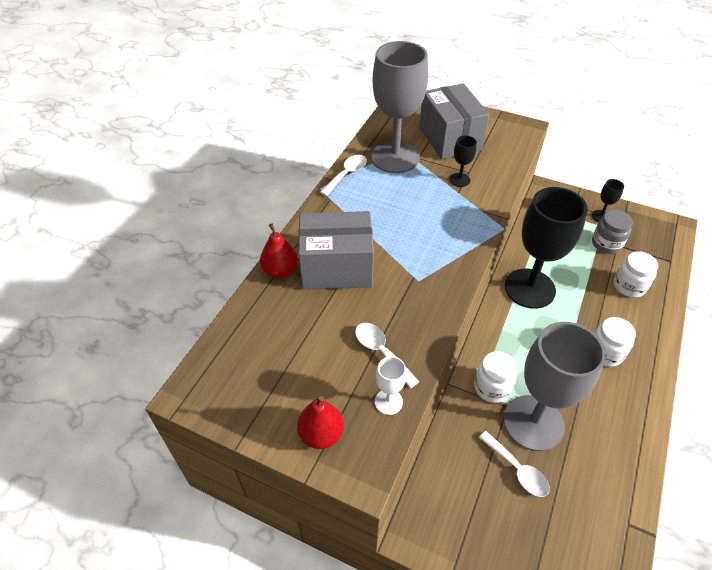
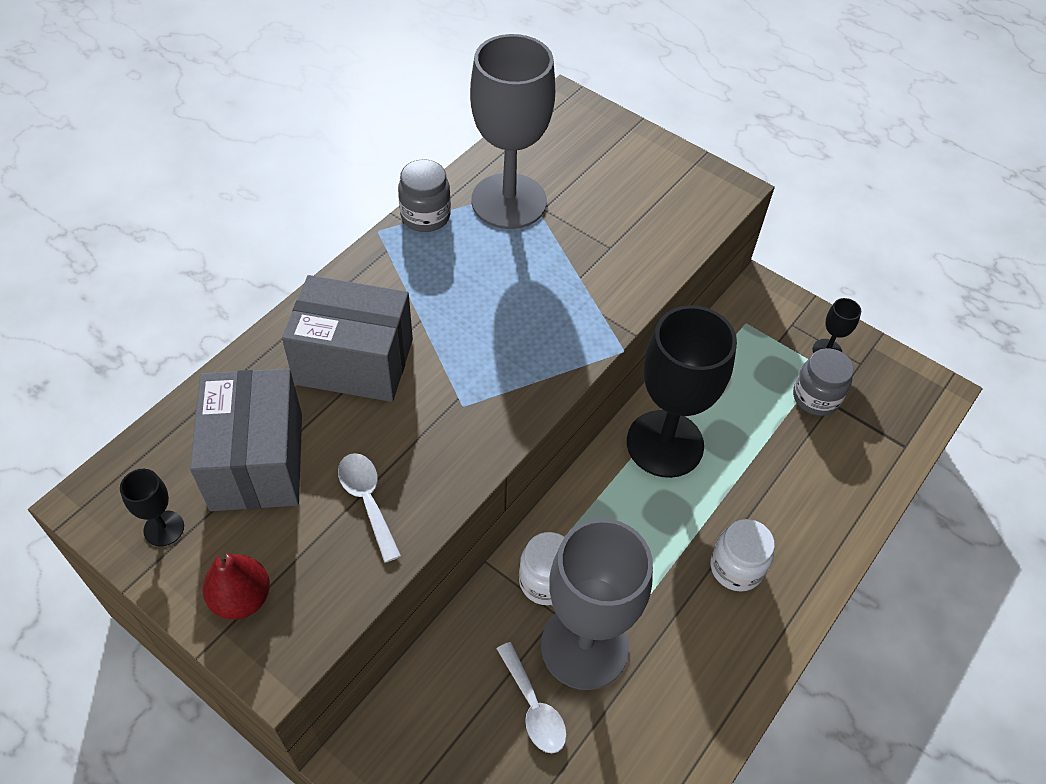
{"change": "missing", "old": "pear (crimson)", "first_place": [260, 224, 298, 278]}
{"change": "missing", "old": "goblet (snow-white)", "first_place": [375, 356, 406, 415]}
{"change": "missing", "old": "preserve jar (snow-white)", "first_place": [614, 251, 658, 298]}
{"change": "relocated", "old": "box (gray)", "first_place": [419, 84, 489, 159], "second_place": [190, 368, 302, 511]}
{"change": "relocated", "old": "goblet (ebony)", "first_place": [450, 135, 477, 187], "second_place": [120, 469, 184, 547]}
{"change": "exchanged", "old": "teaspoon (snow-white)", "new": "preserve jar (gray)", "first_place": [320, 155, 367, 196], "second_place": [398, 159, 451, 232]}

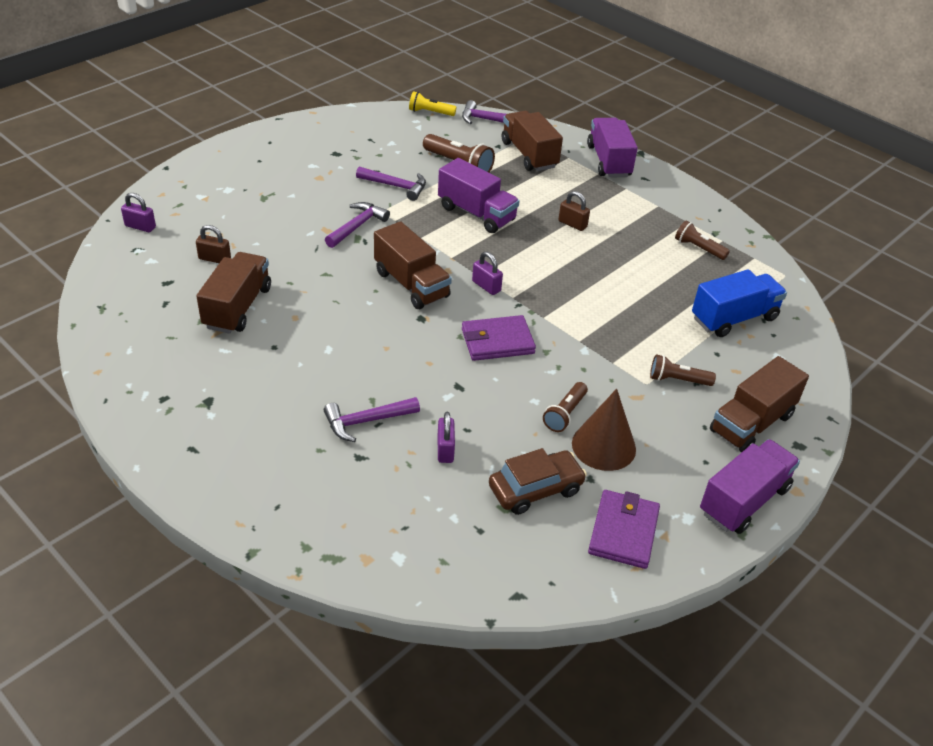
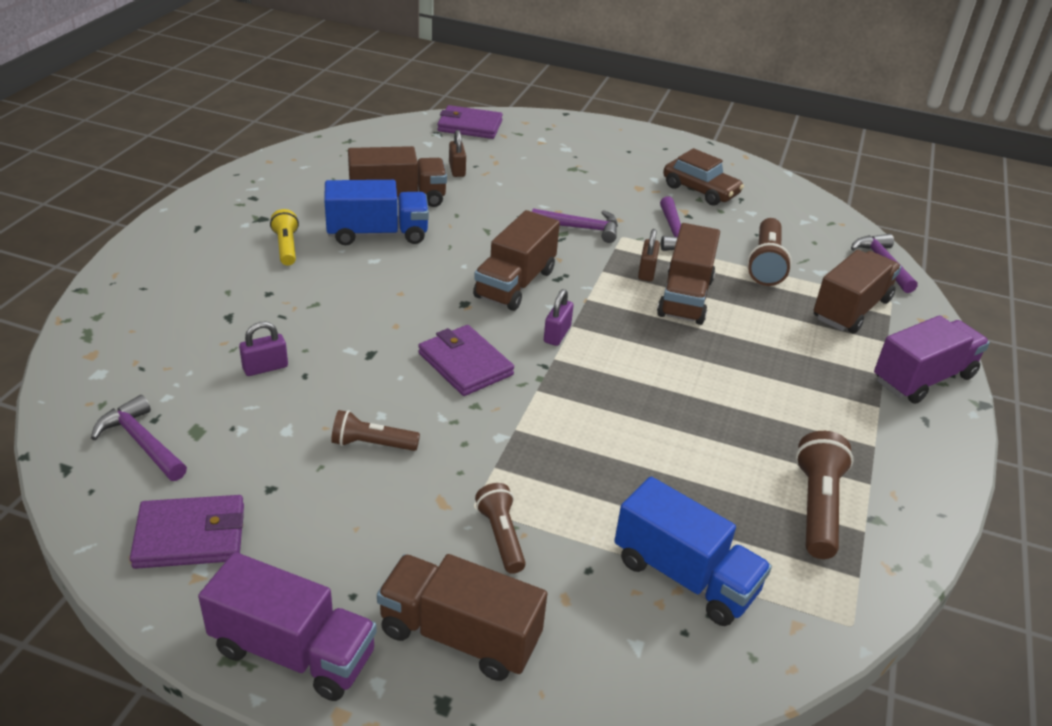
{"change": "missing", "old": "cone shape (dark brown)", "first_place": [572, 389, 636, 471]}
{"change": "appeared", "new": "lorry (cobalt)", "second_place": [324, 180, 429, 245]}
{"change": "relocated", "old": "claw hammer (royal purple)", "first_place": [324, 397, 420, 442], "second_place": [91, 395, 187, 481]}
{"change": "relocated", "old": "torch (yellow)", "first_place": [409, 91, 457, 116], "second_place": [270, 209, 299, 265]}
{"change": "relocated", "old": "automobile (dark brown)", "first_place": [489, 448, 587, 515], "second_place": [663, 148, 744, 206]}
{"change": "relocated", "old": "padlock (dark brown)", "first_place": [559, 191, 590, 231], "second_place": [638, 229, 660, 281]}
{"change": "exchanged", "old": "padlock (royal purple)", "new": "wallet (royal purple)", "first_place": [121, 193, 156, 232], "second_place": [437, 105, 503, 139]}
{"change": "colour", "old": "lorry (royal purple)", "new": "lorry (dark brown)", "first_place": [438, 158, 519, 233], "second_place": [657, 223, 720, 325]}
{"change": "size", "old": "torch (dark brown)", "first_place": [675, 220, 730, 260], "second_place": [795, 431, 854, 559], "factor": 1.53}

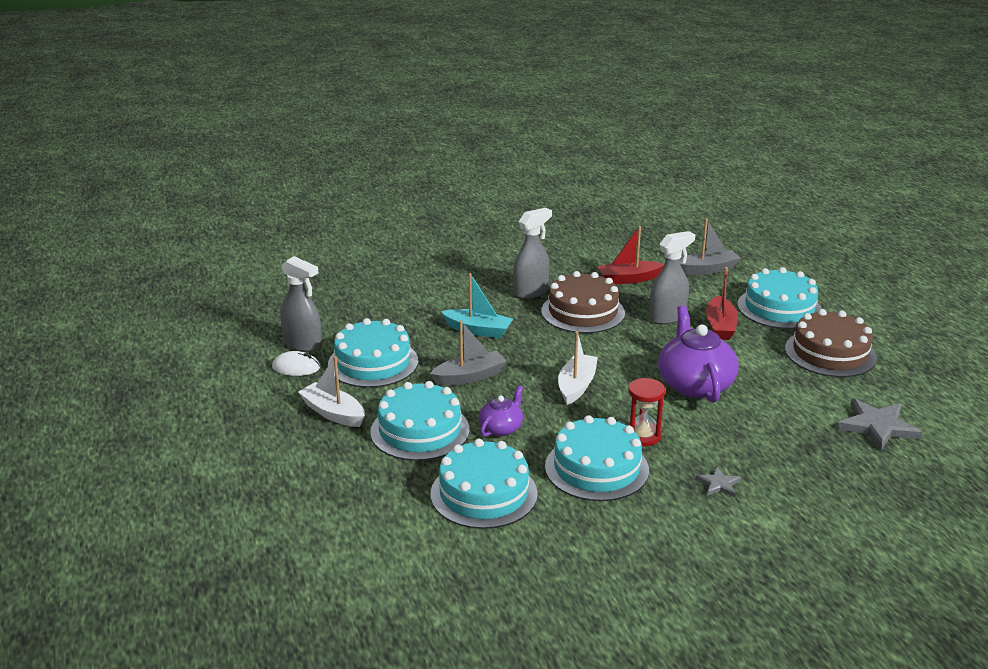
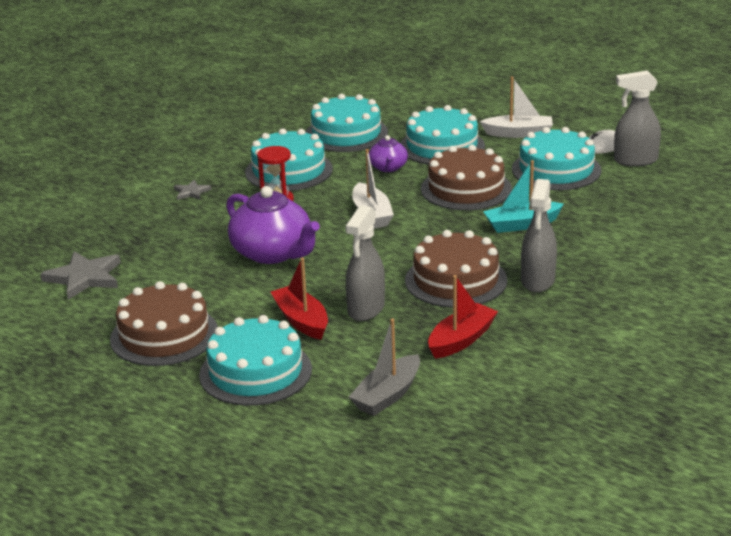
{"change": "exchanged", "old": "toy boat (gray)", "new": "layer cake (dark brown)", "first_place": [430, 320, 507, 386], "second_place": [421, 145, 512, 210]}

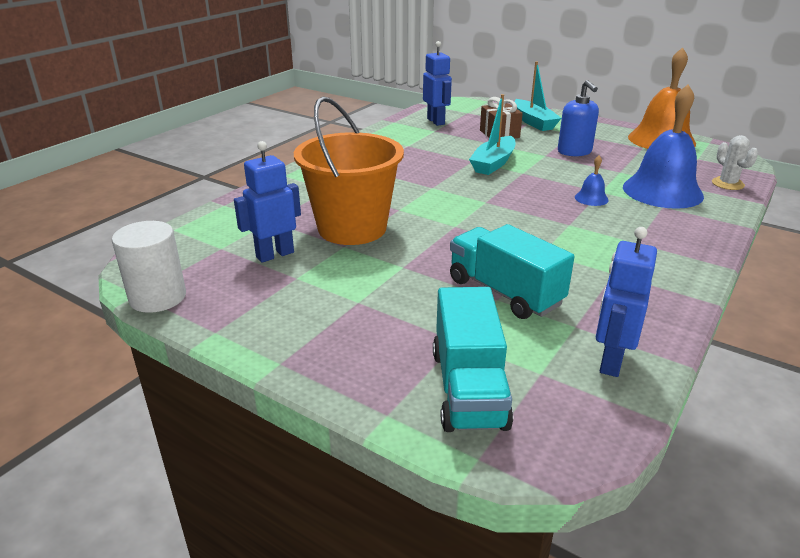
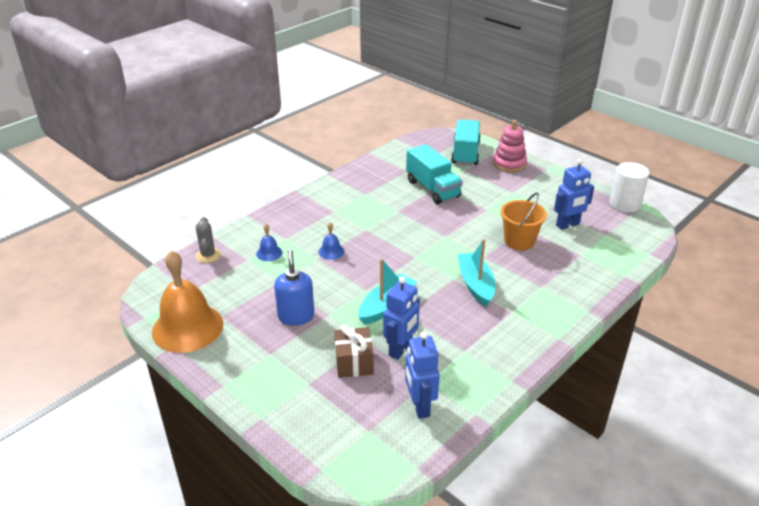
{"change": "appeared", "new": "ring stacker (rose-pink)", "second_place": [493, 120, 527, 172]}
{"change": "relocated", "old": "toy boat (aqua)", "first_place": [514, 61, 561, 131], "second_place": [458, 239, 496, 307]}
{"change": "relocated", "old": "toy robot (cobalt)", "first_place": [596, 227, 657, 377], "second_place": [383, 276, 420, 360]}
{"change": "colour", "old": "prickly plant (snow-white)", "new": "prickly plant (gray)", "first_place": [712, 135, 758, 190], "second_place": [195, 217, 221, 263]}
{"change": "size", "old": "sand bucket (orange-coloured)", "first_place": [294, 96, 404, 245], "second_place": [500, 192, 547, 251], "factor": 0.61}
{"change": "size", "old": "hand bell (cobalt)", "first_place": [623, 85, 704, 209], "second_place": [256, 224, 282, 261], "factor": 0.42}

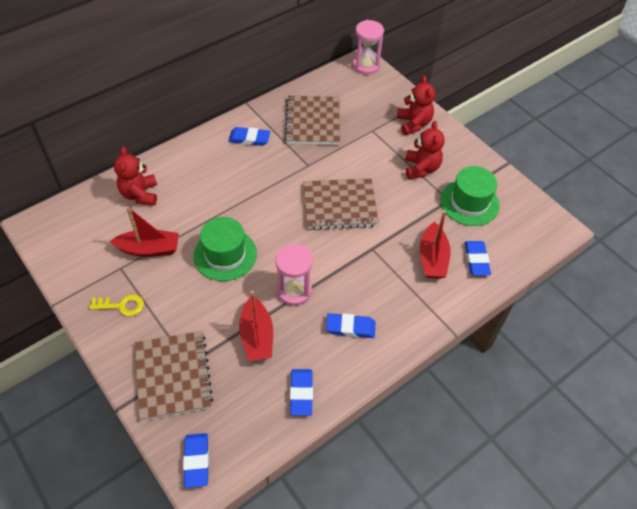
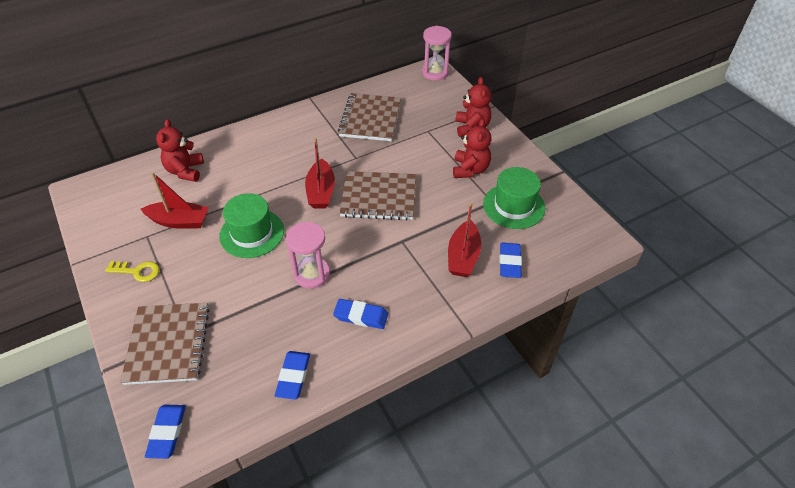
{"change": "missing", "old": "gum eraser (cobalt)", "first_place": [228, 127, 270, 146]}
{"change": "relocated", "old": "toy boat (crimson)", "first_place": [239, 291, 273, 361], "second_place": [305, 137, 335, 209]}

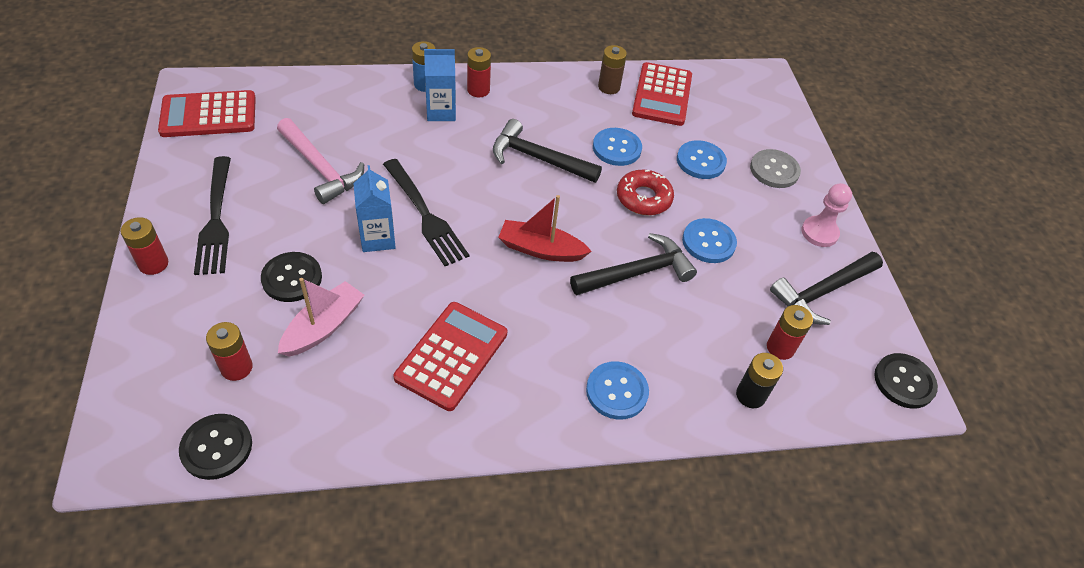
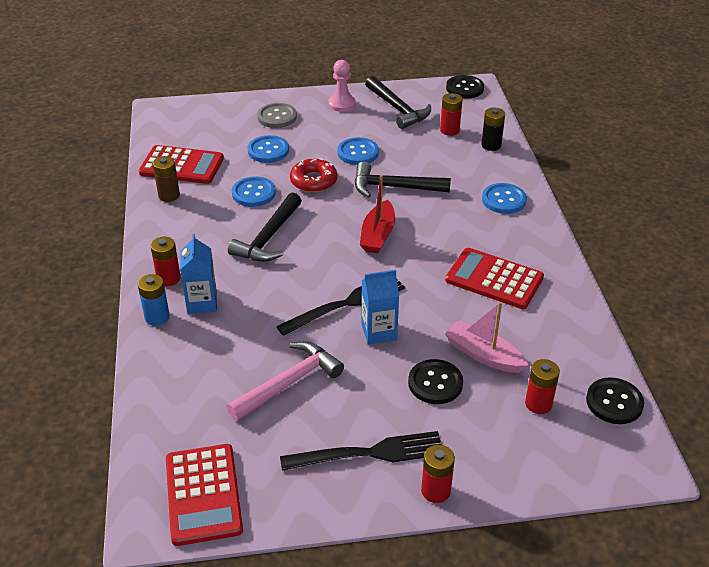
{"change": "spun", "old": "claw hammer (ebony)", "first_place": [570, 233, 697, 295], "second_place": [355, 162, 451, 198], "degrees": -60}

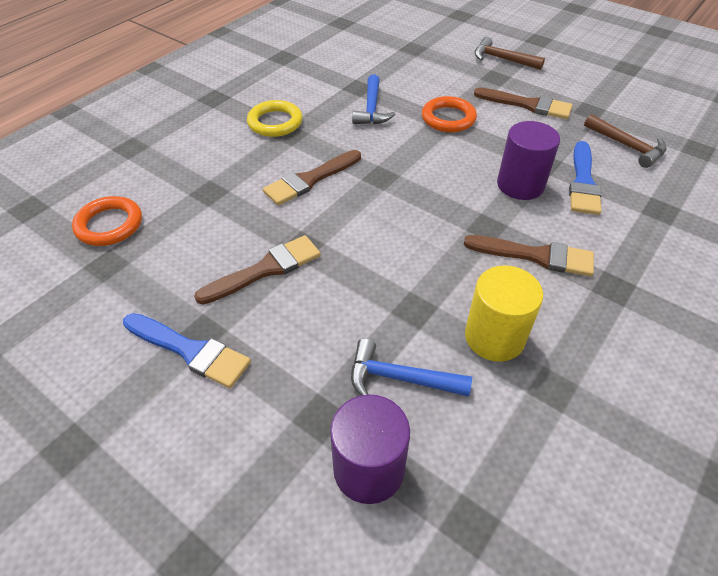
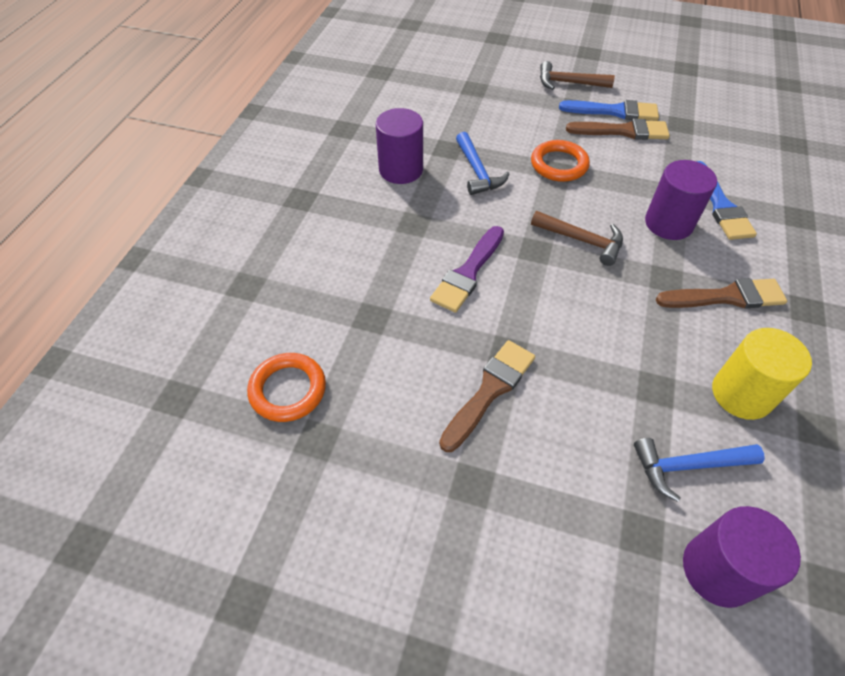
{"change": "missing", "old": "hoop (yellow)", "first_place": [247, 100, 302, 137]}
{"change": "appeared", "new": "solid cylinder (royal purple)", "second_place": [376, 108, 423, 184]}
{"change": "relocated", "old": "brush (cobalt)", "first_place": [123, 313, 251, 388], "second_place": [559, 100, 659, 121]}
{"change": "relocated", "old": "claw hammer (dark brown)", "first_place": [584, 114, 667, 168], "second_place": [531, 211, 623, 266]}
{"change": "colour", "old": "brush (dark brown)", "new": "brush (royal purple)", "first_place": [263, 150, 361, 205], "second_place": [430, 226, 504, 313]}

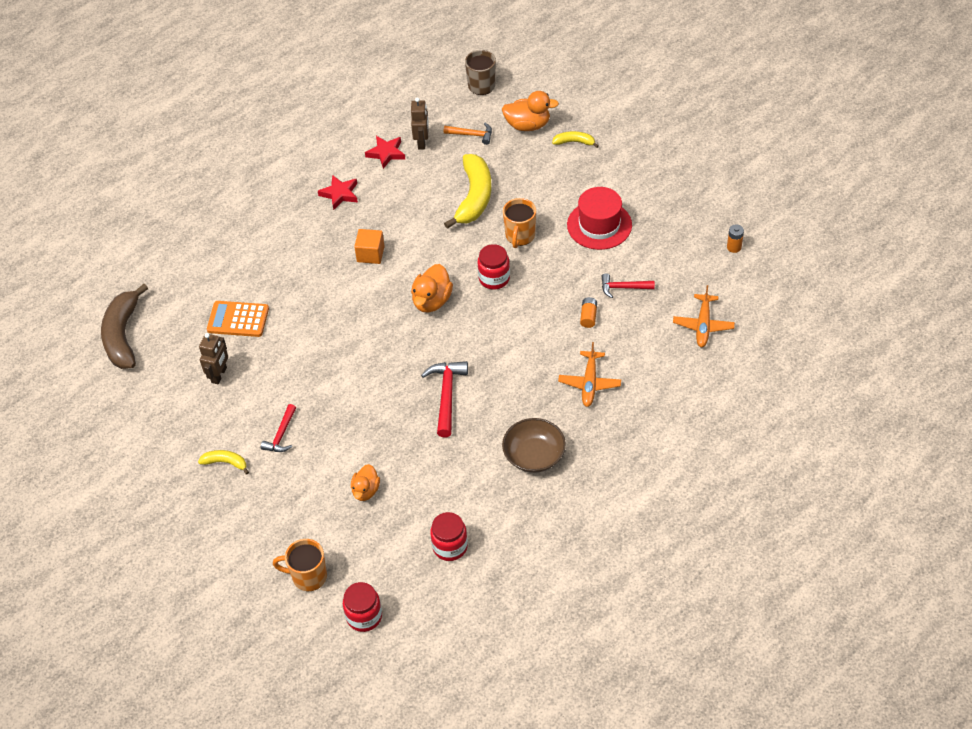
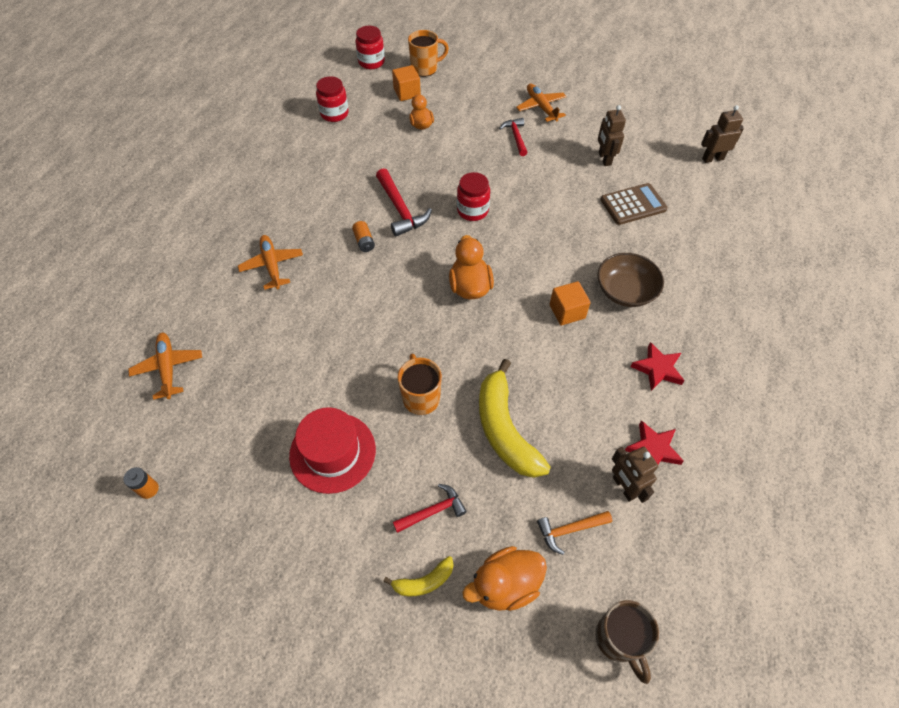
{"change": "appeared", "new": "block (orange-coloured)", "second_place": [392, 65, 421, 101]}
{"change": "relocated", "old": "preserve jar (crimson)", "first_place": [478, 244, 510, 290], "second_place": [457, 172, 490, 221]}
{"change": "relocated", "old": "serving bowl (dark brown)", "first_place": [502, 418, 566, 473], "second_place": [597, 253, 664, 307]}
{"change": "relocated", "old": "battery (orange-coloured)", "first_place": [580, 297, 597, 328], "second_place": [352, 221, 375, 252]}
{"change": "relocated", "old": "claw hammer (crimson)", "first_place": [601, 273, 655, 298], "second_place": [393, 484, 467, 533]}
{"change": "exchanged", "old": "banana (dark brown)", "new": "toy robot (dark brown)", "first_place": [101, 284, 148, 369], "second_place": [701, 105, 744, 163]}
{"change": "exchanged", "old": "banana (yellow)", "new": "plane (orange-coloured)", "first_place": [198, 450, 249, 475], "second_place": [516, 84, 567, 122]}
{"change": "colour", "old": "pocket calculator (orange-coloured)", "new": "pocket calculator (dark brown)", "first_place": [207, 301, 269, 337], "second_place": [601, 183, 668, 225]}

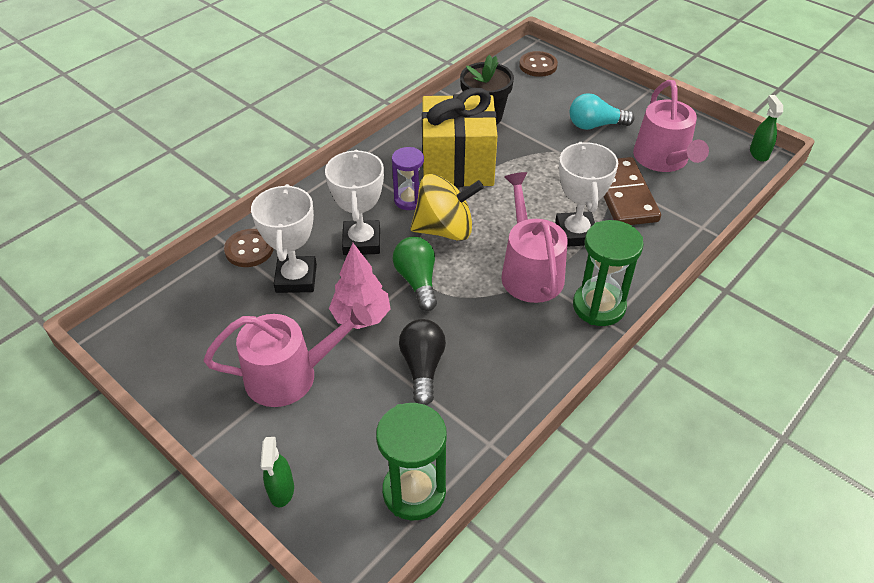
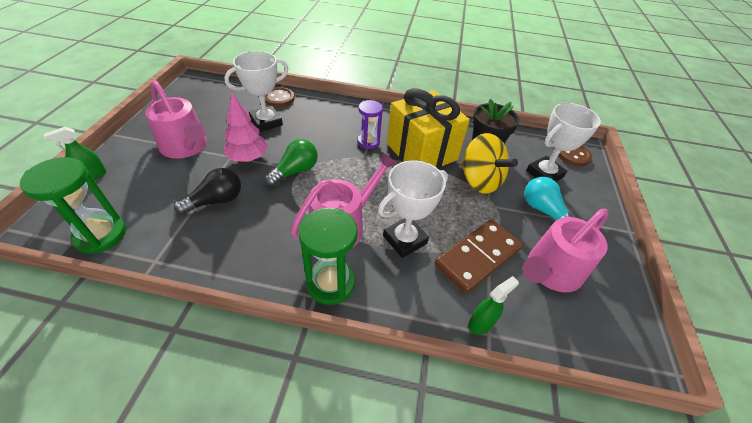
{"change": "relocated", "old": "prize cup (snow-white)", "first_place": [325, 150, 384, 255], "second_place": [526, 103, 601, 182]}
{"change": "relocated", "old": "spinning top (yellow)", "first_place": [410, 174, 484, 241], "second_place": [460, 133, 518, 194]}
{"change": "relocated", "old": "spray bottle (emerald)", "first_place": [750, 95, 783, 162], "second_place": [468, 276, 519, 335]}

